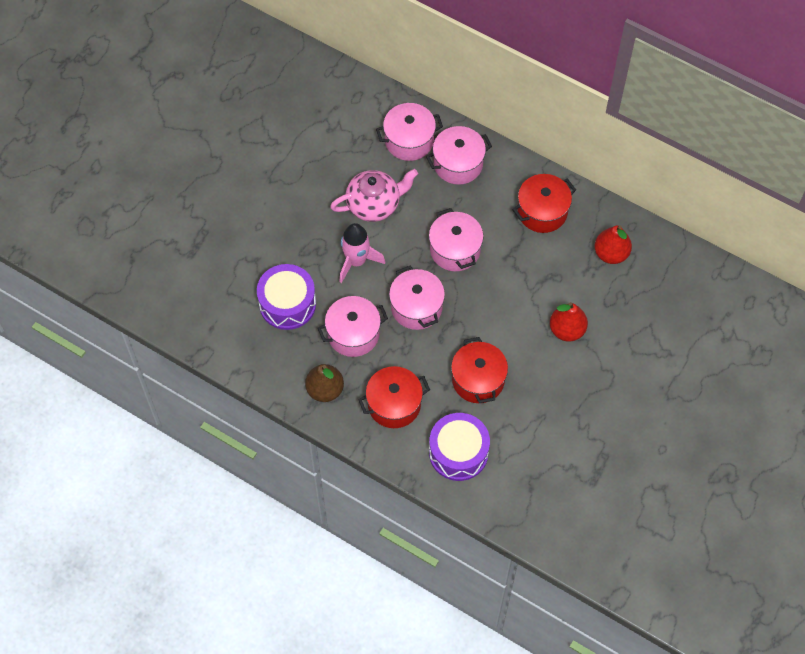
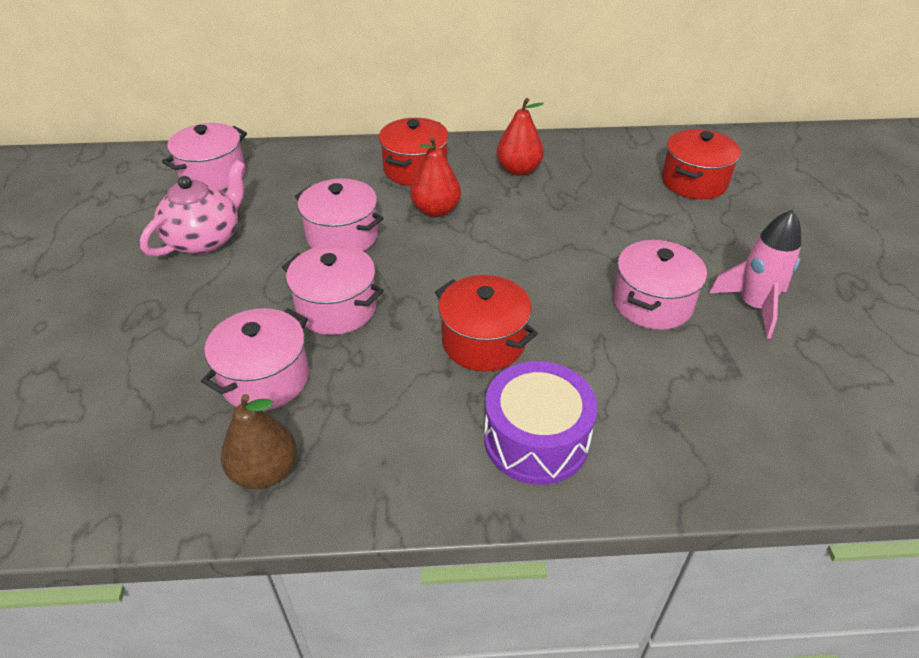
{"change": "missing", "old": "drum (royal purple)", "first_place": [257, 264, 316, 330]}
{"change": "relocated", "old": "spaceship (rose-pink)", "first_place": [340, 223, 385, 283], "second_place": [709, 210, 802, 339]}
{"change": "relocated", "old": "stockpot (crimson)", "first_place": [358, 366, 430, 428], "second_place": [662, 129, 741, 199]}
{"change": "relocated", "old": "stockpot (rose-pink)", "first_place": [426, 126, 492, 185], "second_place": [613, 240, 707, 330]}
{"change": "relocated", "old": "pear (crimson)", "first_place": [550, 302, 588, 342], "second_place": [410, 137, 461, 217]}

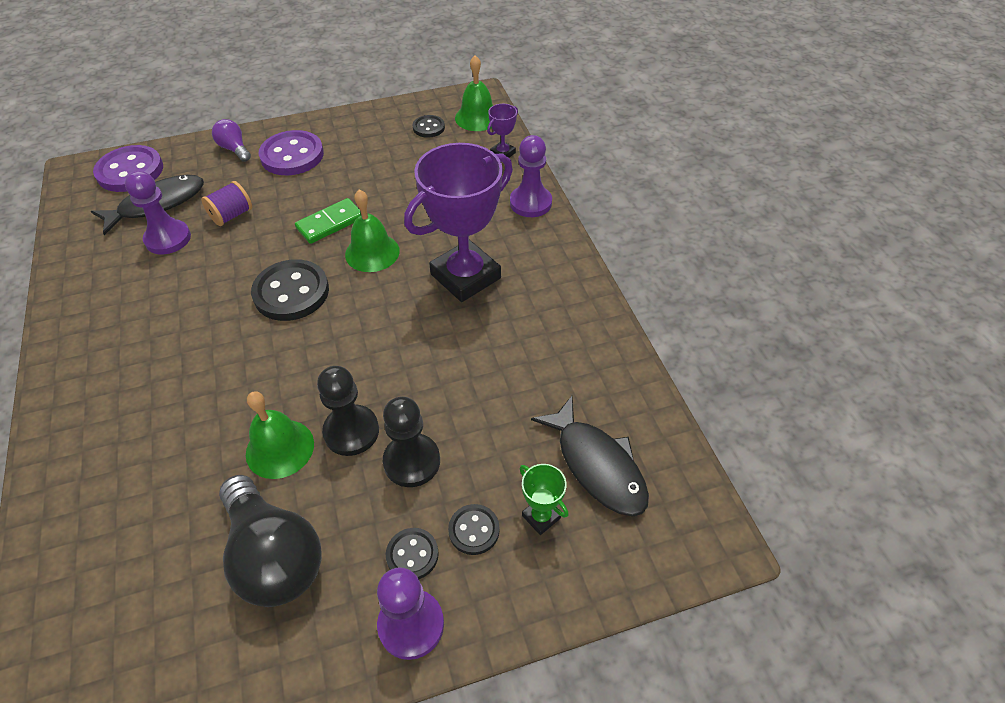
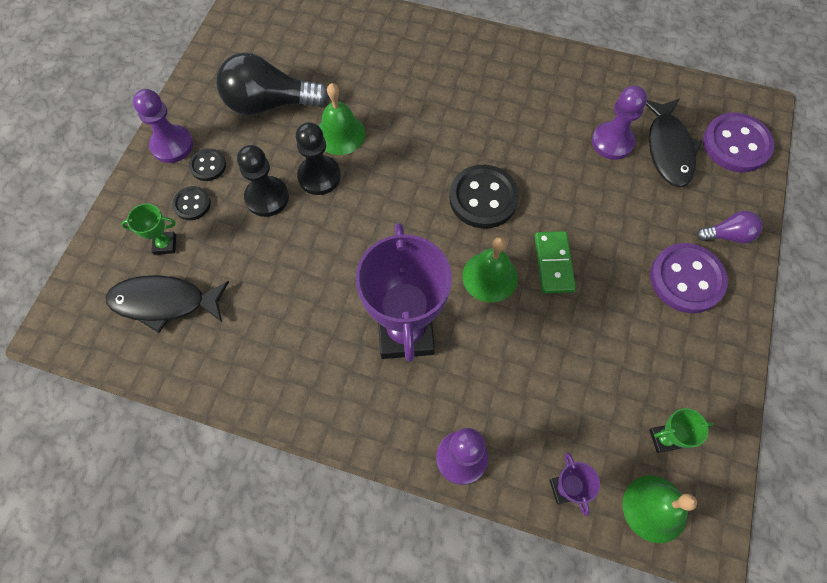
{"change": "missing", "old": "reel of thread (royal purple)", "first_place": [201, 181, 252, 226]}
{"change": "exchanged", "old": "sewing button (ebony)", "new": "prize cup (emerald)", "first_place": [413, 115, 445, 138], "second_place": [649, 408, 713, 453]}

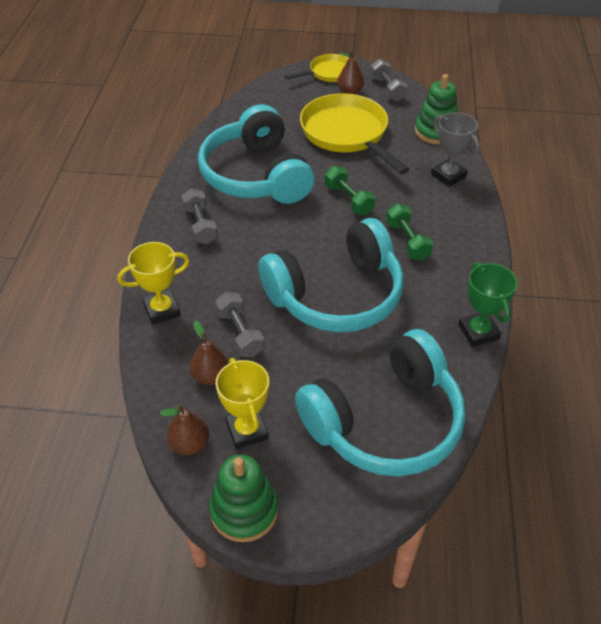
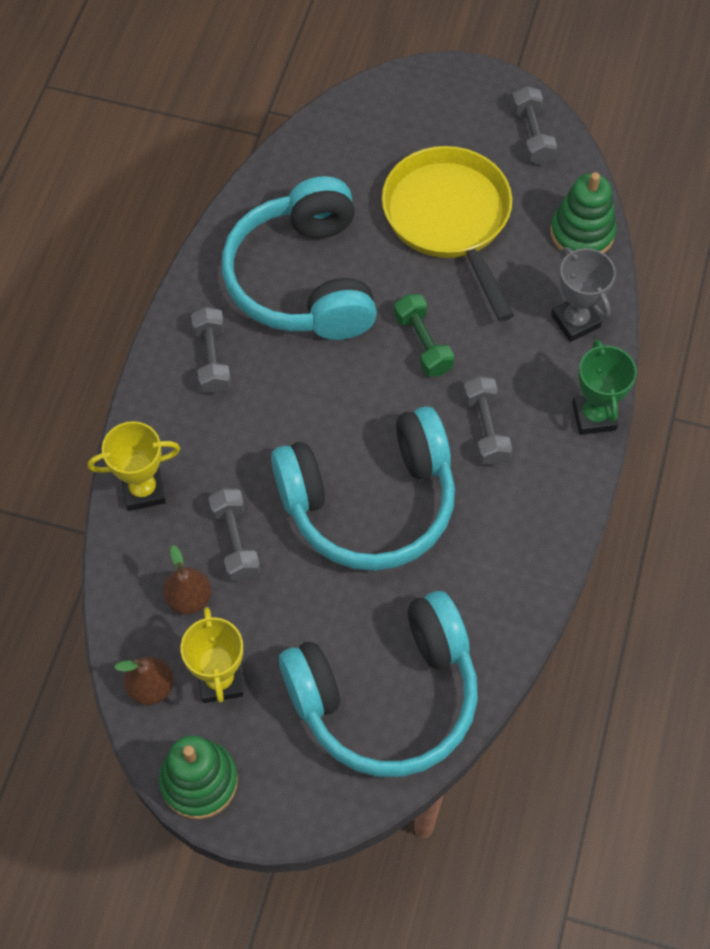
{"change": "missing", "old": "frying pan (yellow)", "first_place": [285, 54, 349, 82]}
{"change": "missing", "old": "pear (dark brown)", "first_place": [337, 51, 364, 94]}
{"change": "relocated", "old": "prize cup (emerald)", "first_place": [458, 262, 518, 347], "second_place": [572, 339, 637, 435]}
{"change": "colour", "old": "dumbbell (emerald)", "new": "dumbbell (gray)", "first_place": [386, 203, 433, 261], "second_place": [463, 376, 512, 465]}

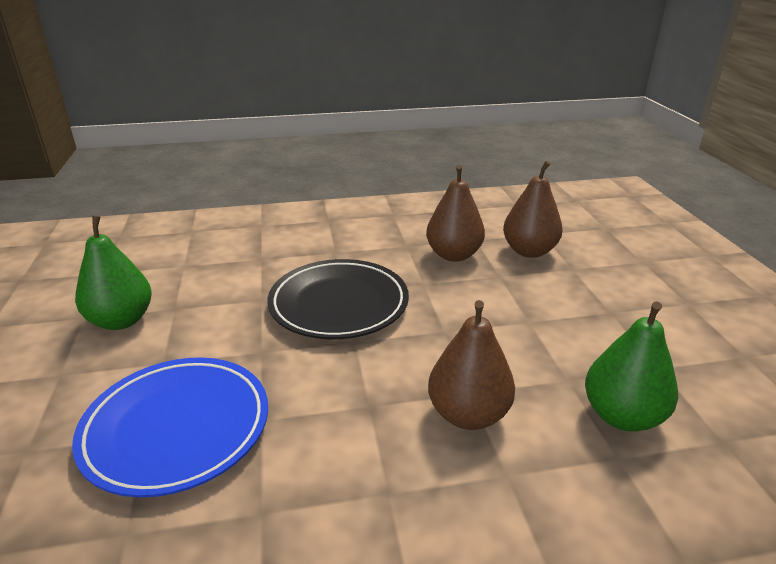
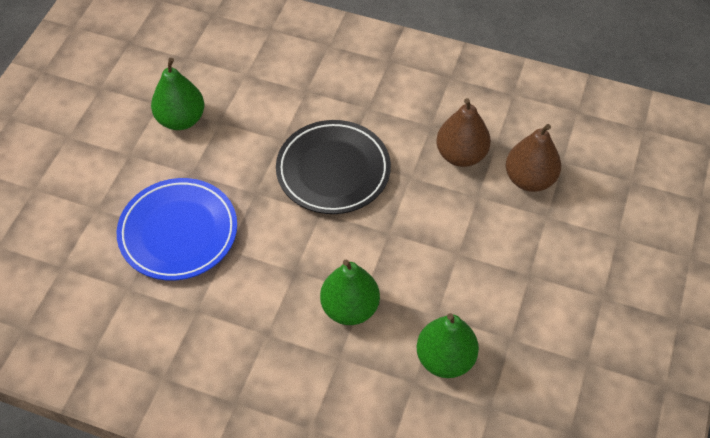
{"change": "colour", "old": "pear (dark brown)", "new": "pear (emerald)", "first_place": [428, 300, 515, 430], "second_place": [320, 260, 380, 325]}

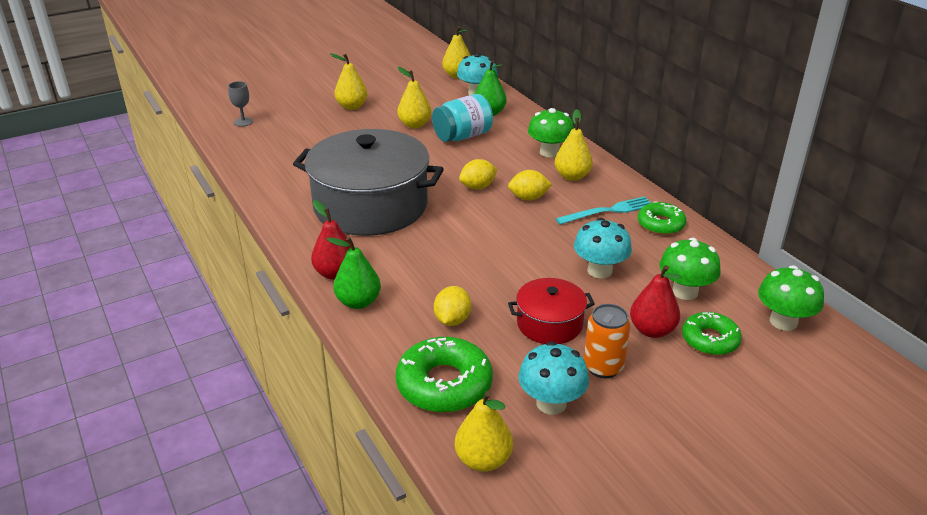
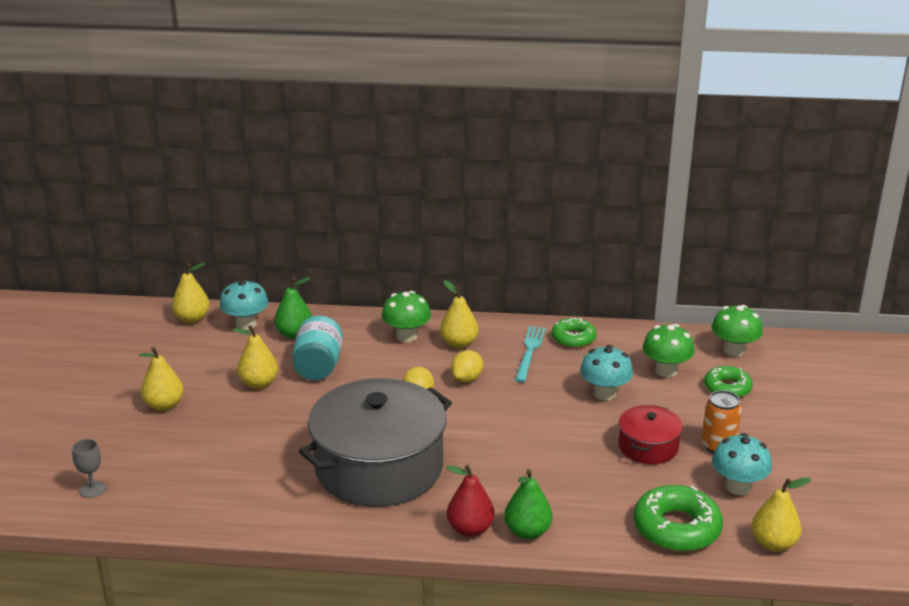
{"change": "missing", "old": "toy lemon (yellow)", "first_place": [434, 286, 471, 326]}
{"change": "missing", "old": "pear (crimson)", "first_place": [630, 265, 682, 338]}

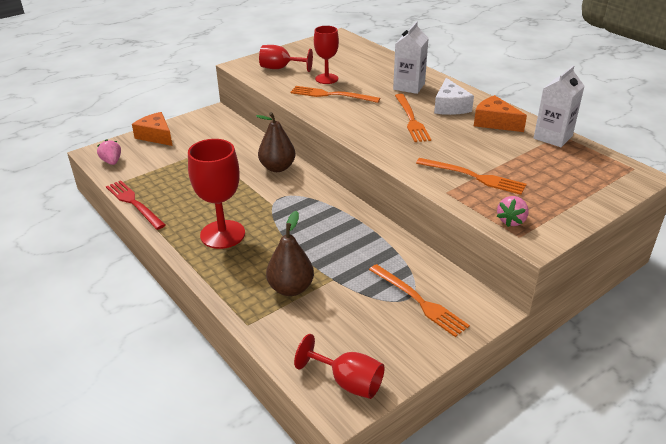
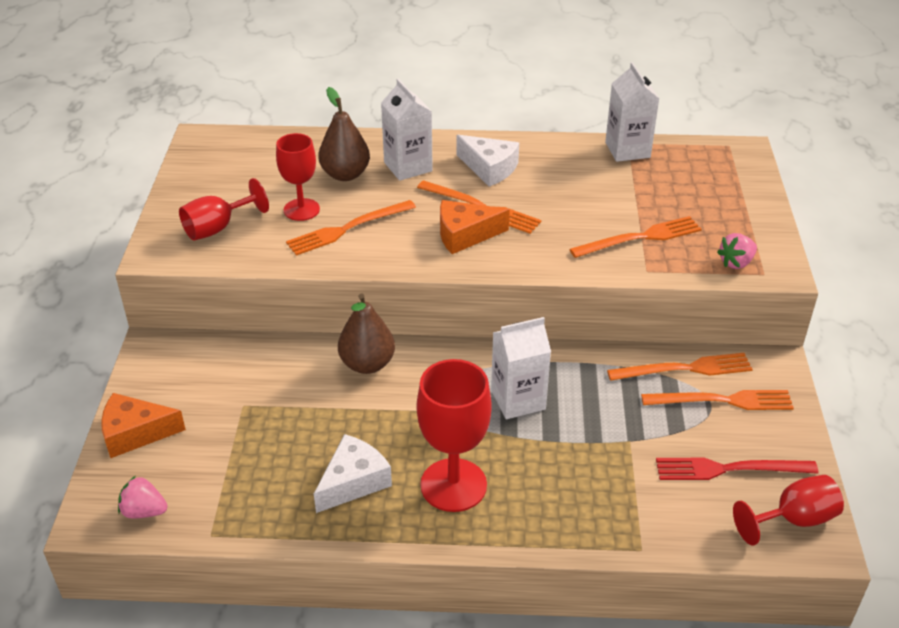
{"change": "appeared", "new": "cheese wedge (snow-white)", "second_place": [314, 434, 392, 513]}
{"change": "appeared", "new": "juice carton (snow-white)", "second_place": [491, 317, 551, 419]}
{"change": "appeared", "new": "table fork (orange-coloured)", "second_place": [607, 353, 753, 381]}
{"change": "relocated", "old": "table fork (crimson)", "first_place": [106, 180, 166, 230], "second_place": [656, 458, 819, 480]}
{"change": "relocated", "old": "pear (dark brown)", "first_place": [266, 211, 314, 296], "second_place": [318, 87, 370, 181]}
{"change": "relocated", "old": "cheese wedge (orange-coloured)", "first_place": [474, 95, 527, 132], "second_place": [440, 200, 510, 254]}
{"change": "spun", "old": "strawberry (rose-pink)", "first_place": [497, 196, 529, 227], "second_place": [717, 233, 757, 269], "degrees": 75}

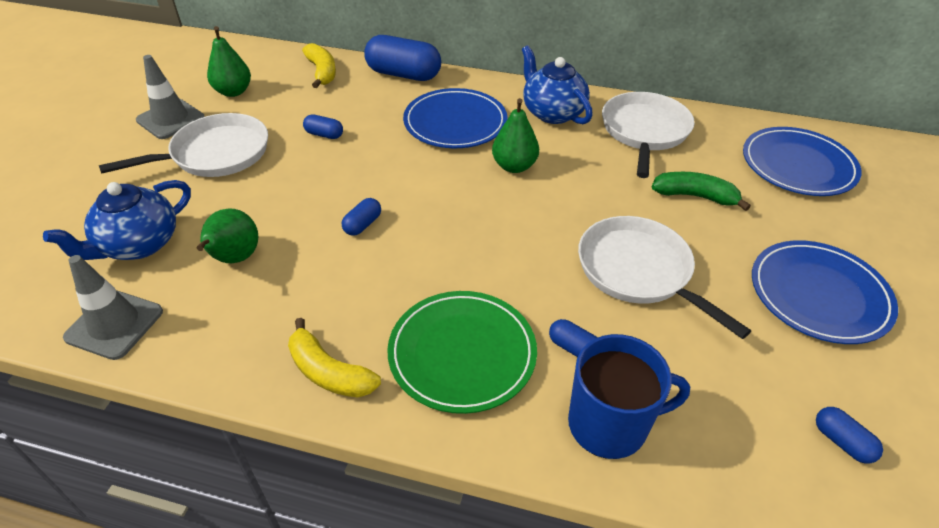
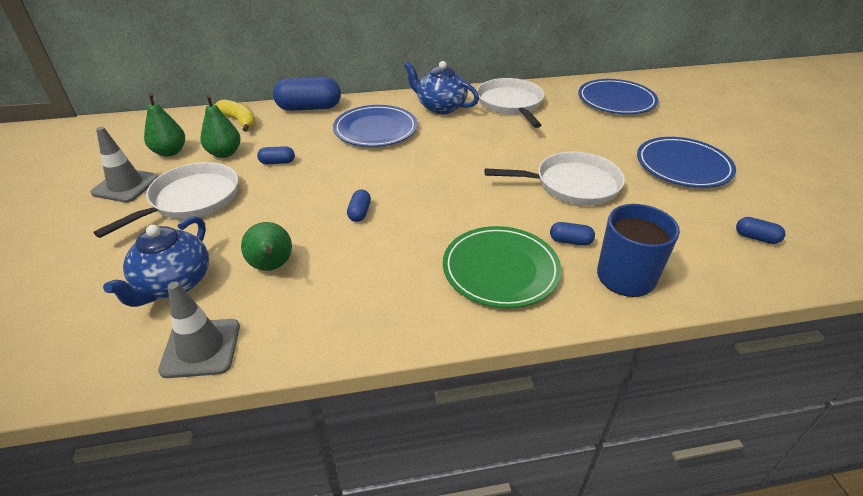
{"change": "missing", "old": "banana (yellow)", "first_place": [288, 318, 381, 397]}
{"change": "missing", "old": "banana (emerald)", "first_place": [652, 172, 751, 211]}
{"change": "relocated", "old": "pear (emerald)", "first_place": [492, 98, 539, 173], "second_place": [201, 95, 241, 158]}
{"change": "spun", "old": "frying pan (snow-white)", "first_place": [578, 216, 751, 339], "second_place": [484, 152, 625, 205], "degrees": 150}

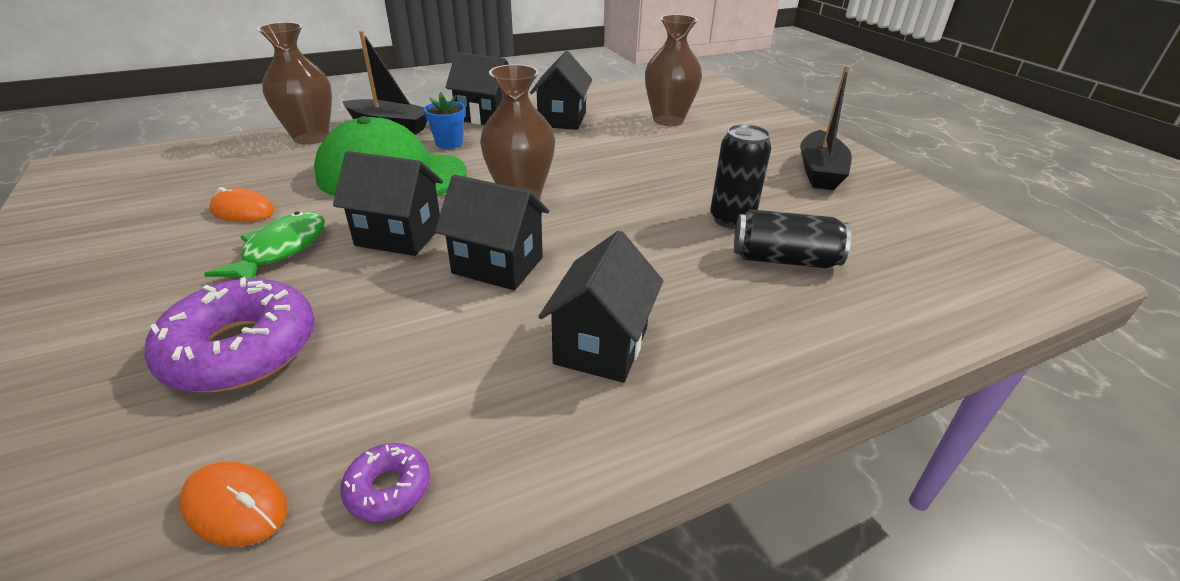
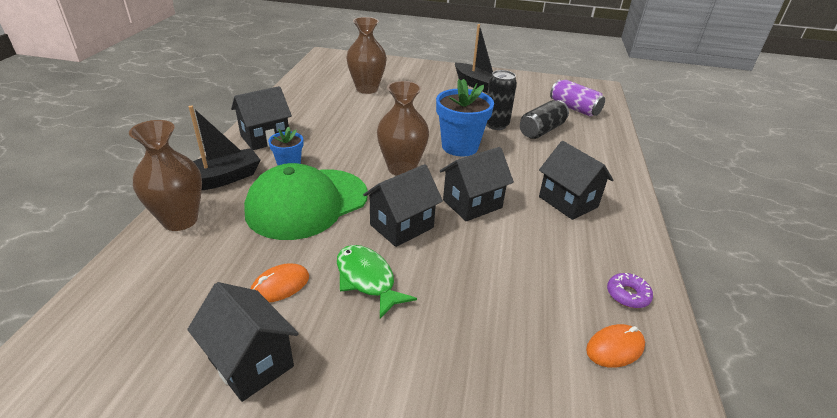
{"change": "missing", "old": "doughnut (royal purple)", "first_place": [144, 277, 315, 392]}
{"change": "appeared", "new": "flower pot (cobalt)", "second_place": [436, 79, 494, 156]}
{"change": "appeared", "new": "soda can (royal purple)", "second_place": [550, 80, 605, 117]}
{"change": "relocated", "old": "house (ebony)", "first_place": [530, 51, 592, 130], "second_place": [187, 282, 299, 402]}

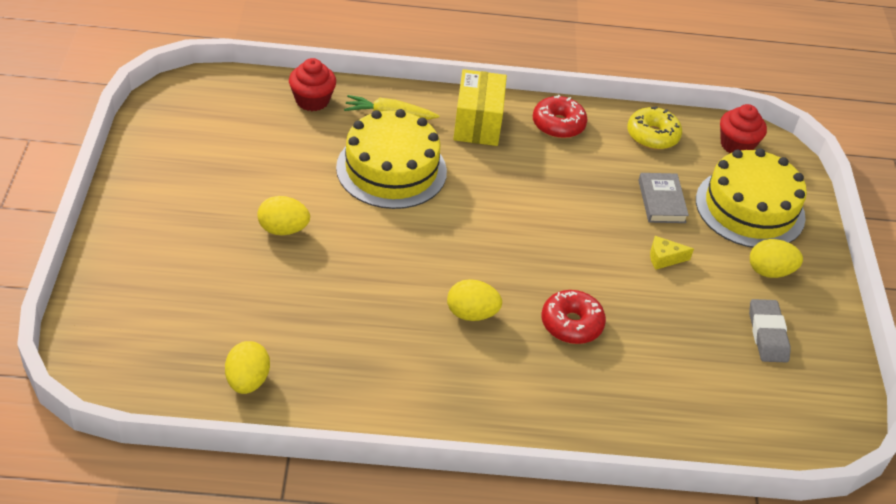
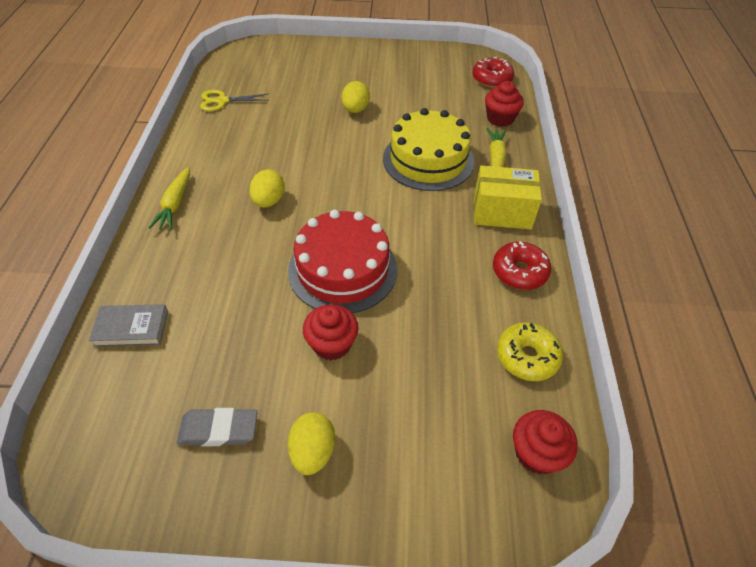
{"change": "missing", "old": "layer cake (yellow)", "first_place": [696, 148, 807, 248]}
{"change": "appeared", "new": "carrot (yellow)", "second_place": [148, 167, 190, 230]}
{"change": "appeared", "new": "layer cake (crimson)", "second_place": [288, 210, 397, 313]}
{"change": "relocated", "old": "doughnut (crimson)", "first_place": [542, 290, 606, 344], "second_place": [472, 56, 514, 88]}
{"change": "relocated", "old": "hardcover (gray)", "first_place": [638, 173, 689, 223], "second_place": [89, 304, 168, 347]}
{"change": "exchanged", "old": "toy egg (yellow)", "new": "pair of scissors (yellow)", "first_place": [225, 341, 270, 394], "second_place": [200, 90, 269, 111]}
{"change": "exchanged", "old": "cheese wedge (yellow)", "new": "muffin (crimson)", "first_place": [650, 236, 694, 270], "second_place": [303, 304, 359, 360]}

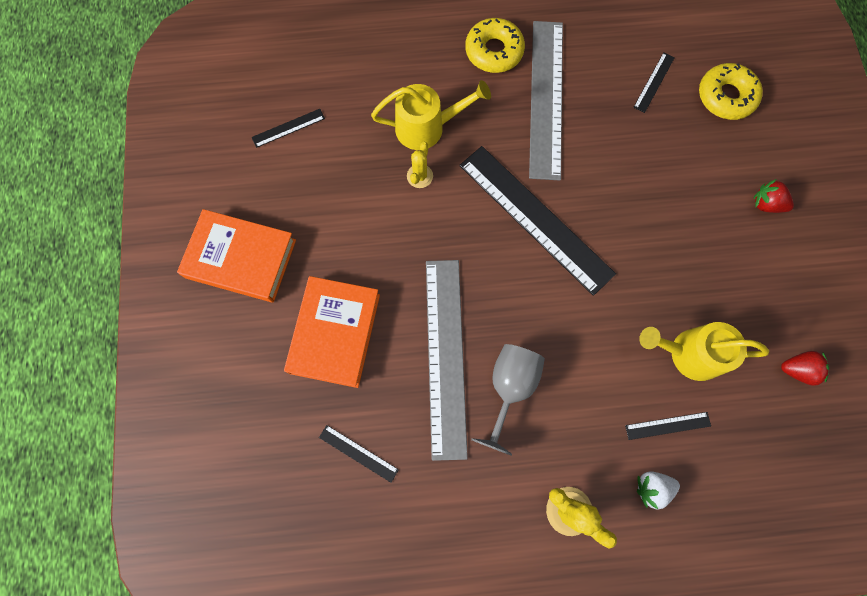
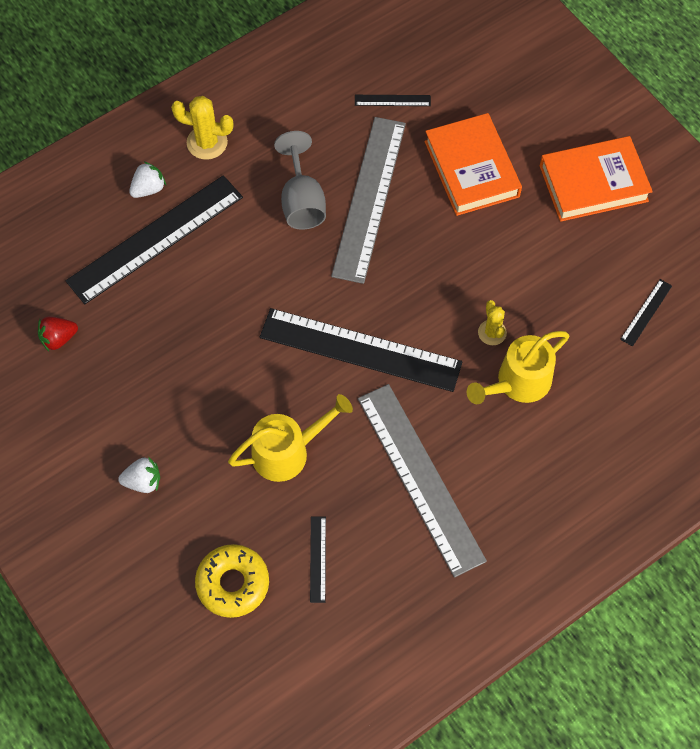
{"change": "missing", "old": "doughnut (yellow)", "first_place": [465, 18, 525, 73]}
{"change": "relocated", "old": "watering can (yellow)", "first_place": [639, 322, 769, 381], "second_place": [228, 394, 353, 482]}
{"change": "colour", "old": "strawberry (crimson)", "new": "strawberry (snow-white)", "first_place": [754, 179, 794, 213], "second_place": [118, 457, 160, 493]}
{"change": "spun", "old": "ruler (gray)", "first_place": [426, 260, 468, 461], "second_place": [331, 117, 406, 284], "degrees": 45}
{"change": "size", "old": "ruler (ebony)", "first_place": [625, 412, 711, 440], "second_place": [66, 175, 243, 304], "factor": 2.43}

